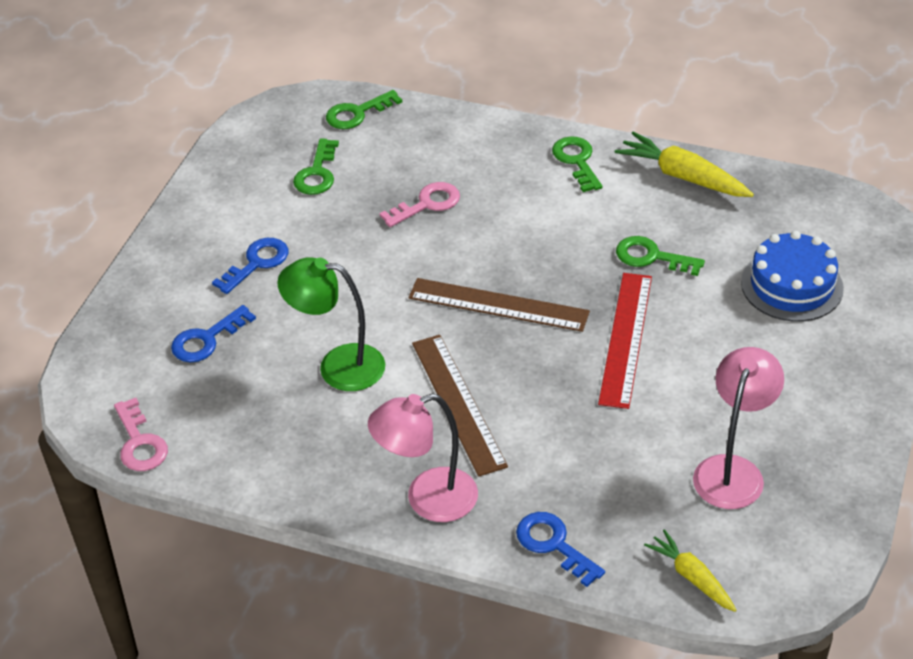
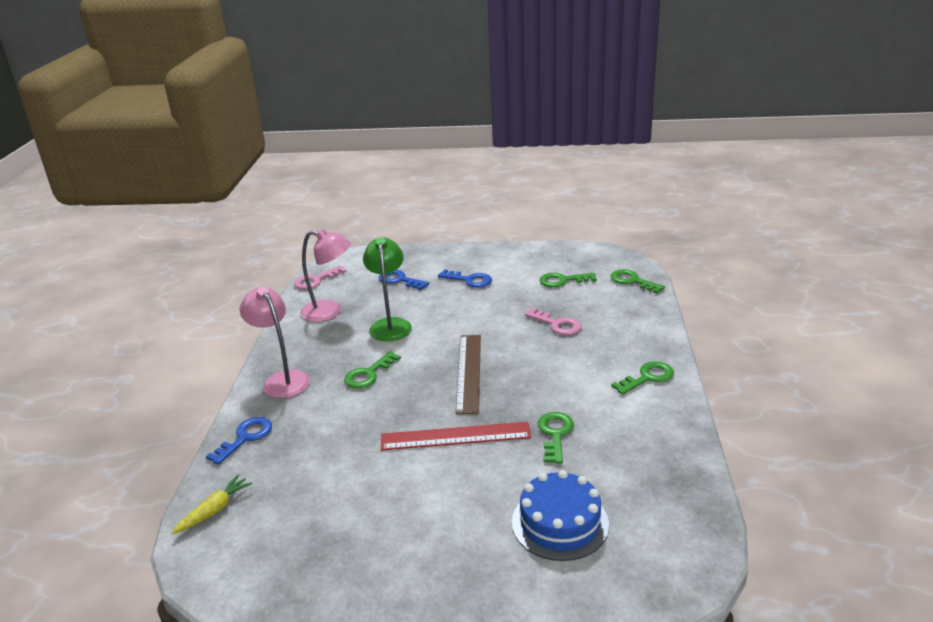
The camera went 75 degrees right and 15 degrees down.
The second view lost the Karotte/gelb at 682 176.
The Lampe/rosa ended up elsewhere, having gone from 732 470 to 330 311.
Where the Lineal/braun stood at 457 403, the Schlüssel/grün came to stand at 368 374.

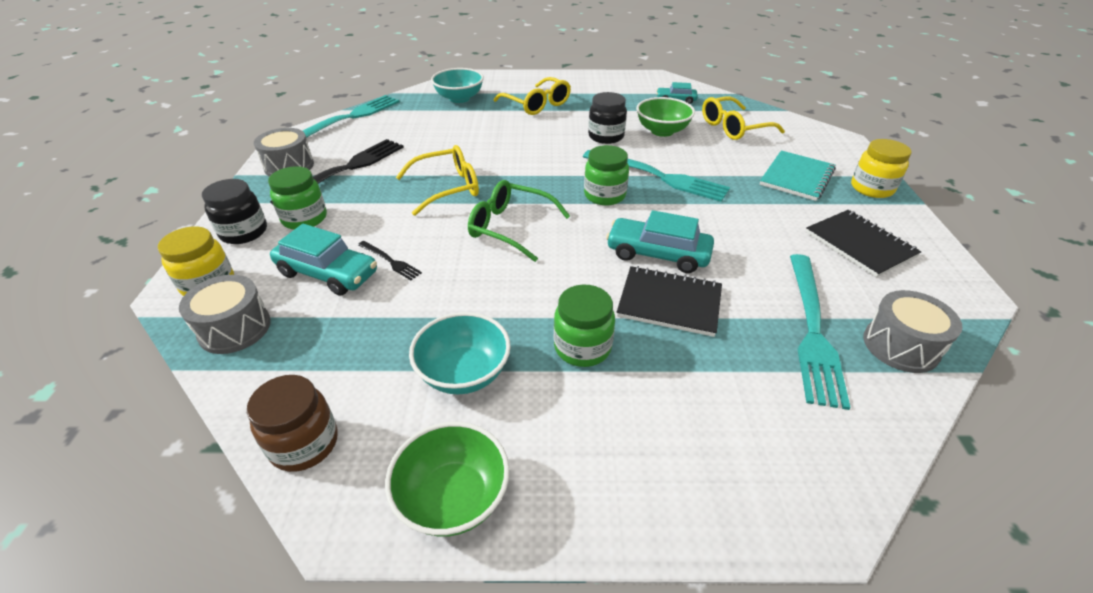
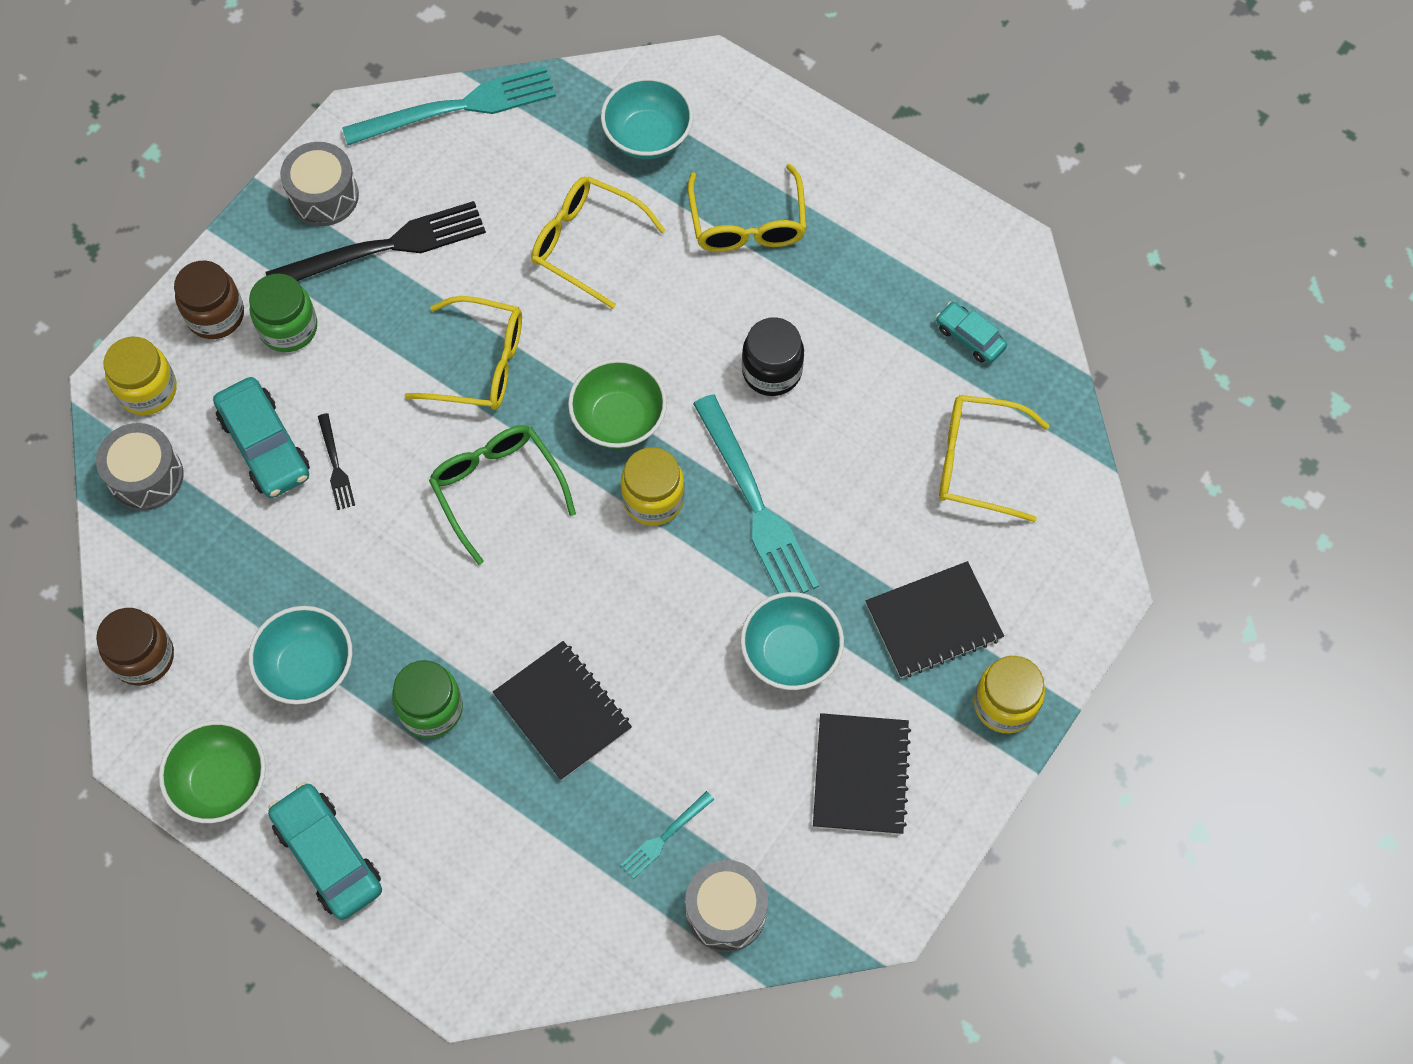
The camera went 35 degrees right and 25 degrees up.
The second view gained the Brille/gelb at 587 244.
The second view gained the Schüssel/türkis at 790 653.
The Auto/türkis ended up elsewhere, having gone from 657 254 to 328 855.
The Schüssel/grün ended up elsewhere, having gone from 662 131 to 619 419.
What was the Einmachglas/schwarz at 244 232 turned into the Einmachglas/braun at 215 315.
What was the Einmachglas/grün at 604 195 turned into the Einmachglas/gelb at 653 499.
What was the Notizbuch/türkis at 796 177 turned into the Notizbuch/schwarz at 933 621.
The size of the Gabel/türkis at 812 329 changed by a factor of 0.46.

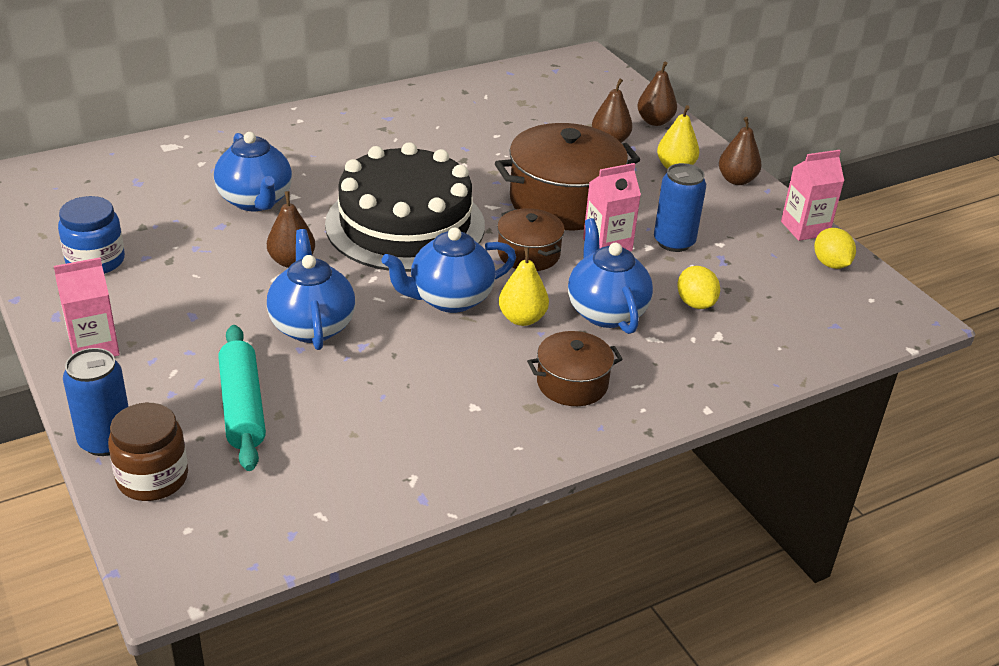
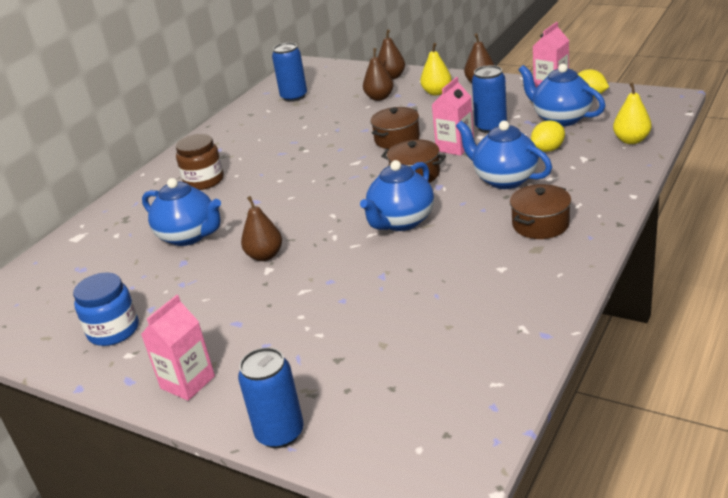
The camera went 25 degrees left and 5 degrees down.
The second view lost the Nudelholz/türkis at 242 407.
The second view lost the Kuchen/schwarz at 405 225.
The second view gained the Dose/blau at 294 97.
The Einmachglas/braun ended up elsewhere, having gone from 152 478 to 204 181.
The Teekanne/blau ended up elsewhere, having gone from 312 326 to 561 118.
The Birne/gelb ended up elsewhere, having gone from 522 318 to 631 140.
The Zitrone/gelb at 695 303 ended up facing another way, 75 degrees counterclockwise from before.
The size of the Kochtopf/braun at 564 202 changed by a factor of 0.54.

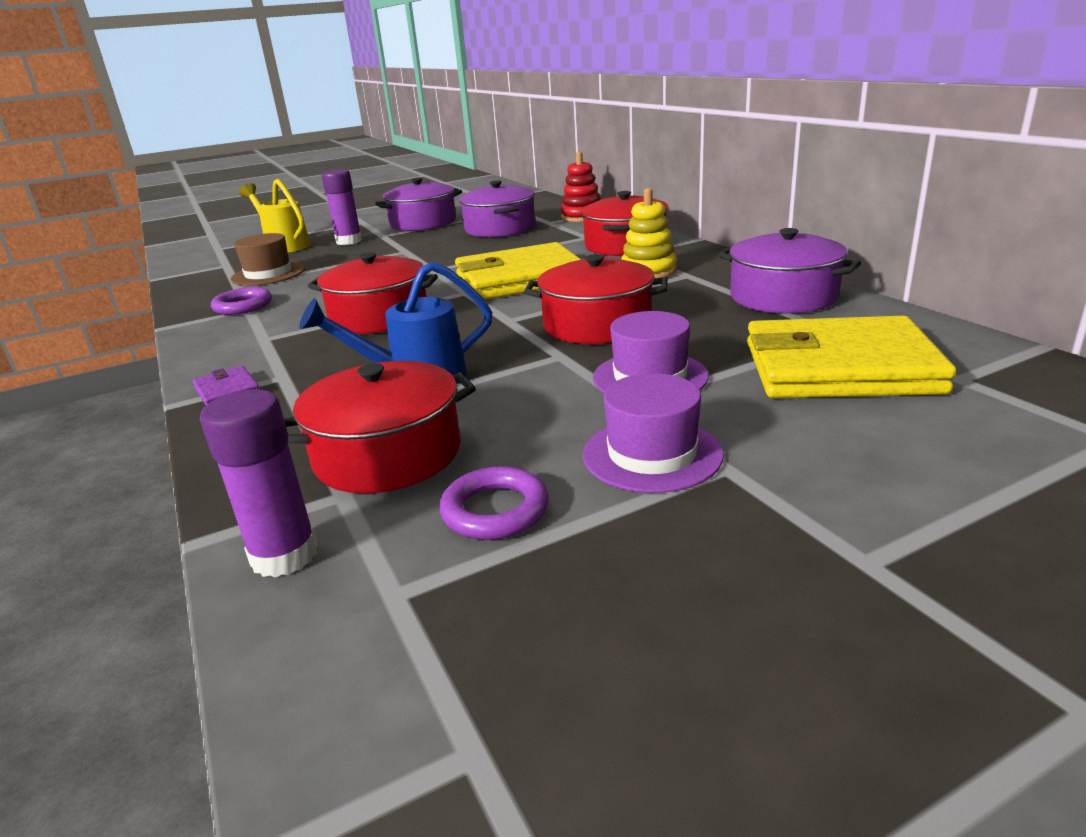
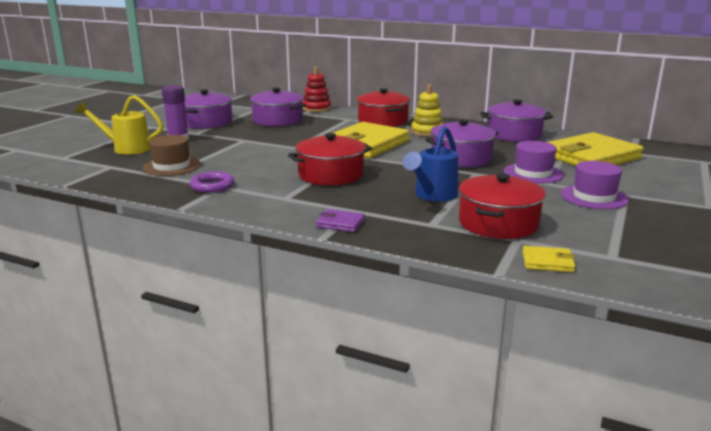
The camera went 40 degrees left and 5 degrees down.
The second view lost the Ring/lila at 495 510.
Where the Klebestift/lila stood at 284 555, the Geldbörse/gelb came to stand at 547 262.
What was the Kochtopf/rot at 597 325 turned into the Kochtopf/lila at 461 158.

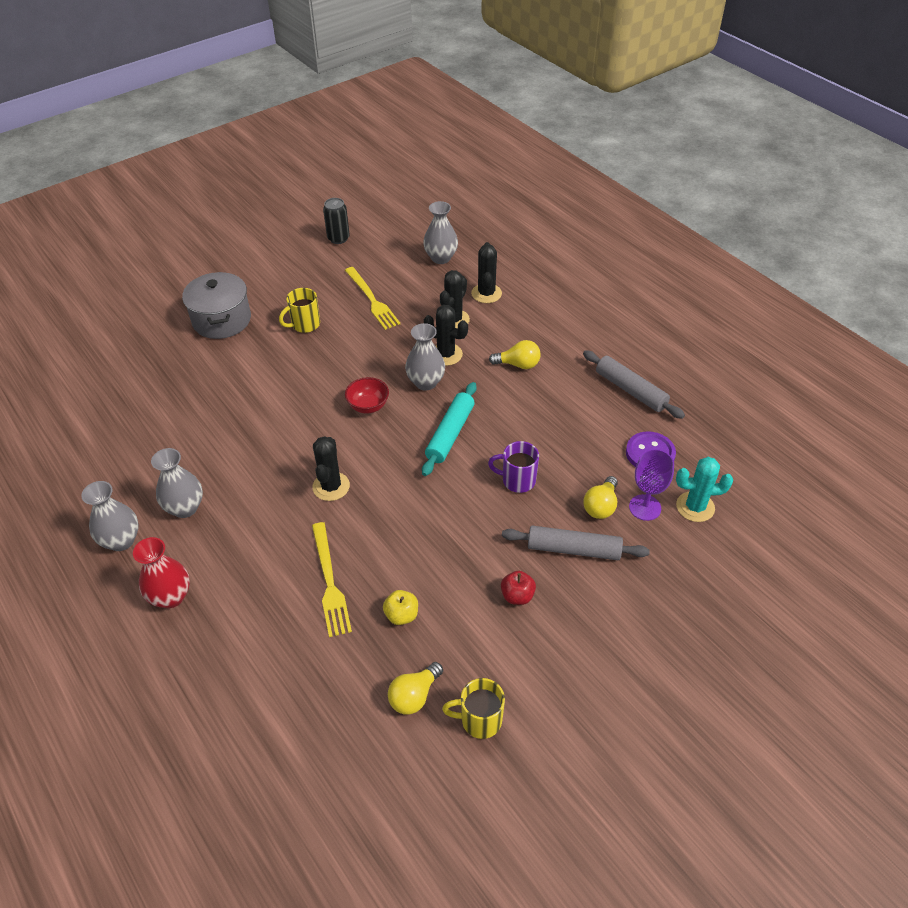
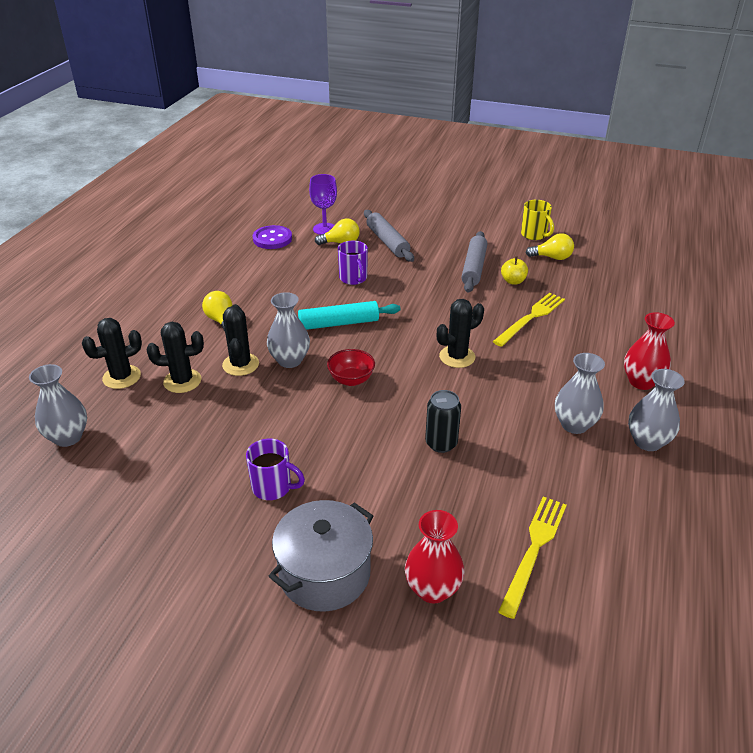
The camera went 125 degrees left and 10 degrees down.
The second view lost the Apfel/rot at 517 596.
The second view lost the Kaktus/türkis at 695 507.
The second view gained the Vase/rot at 432 589.
The Dose/schwarz ended up elsewhere, having gone from 338 238 to 441 443.
The Gabel/gelb ended up elsewhere, having gone from 372 300 to 533 550.
The Nudelholz/grau ended up elsewhere, having gone from 630 390 to 473 268.
What was the Tasse/gelb at 305 325 turned into the Tasse/lila at 273 487.

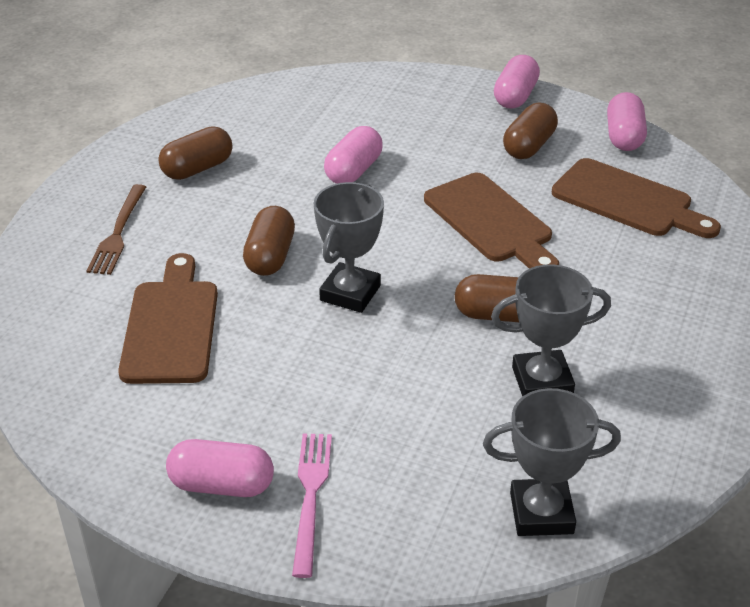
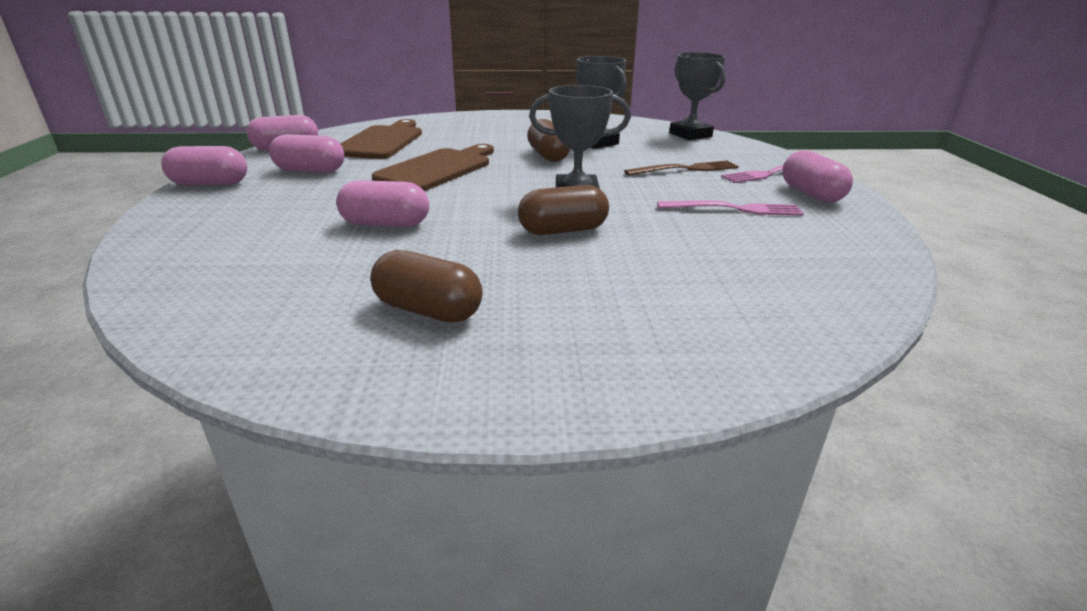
The camera went 115 degrees left and 10 degrees down.
The second view lost the Schneidebrett/braun at 171 326.
The second view gained the Gabel/rosa at 734 209.
The Gabel/braun ended up elsewhere, having gone from 118 232 to 685 169.
What was the Kapsel/braun at 529 146 turned into the Kapsel/rosa at 310 170.

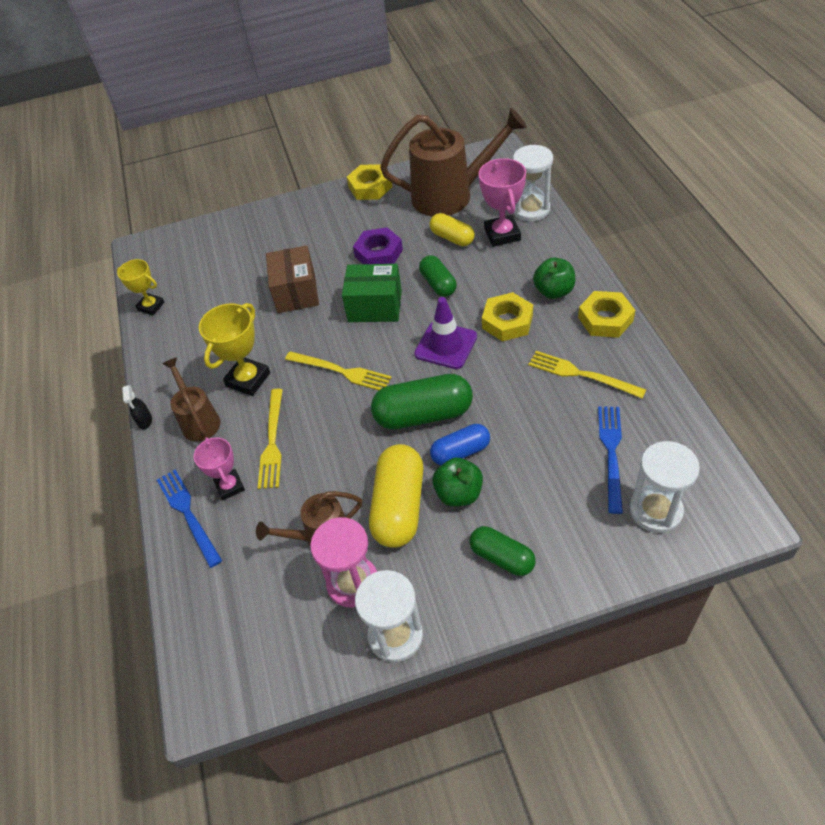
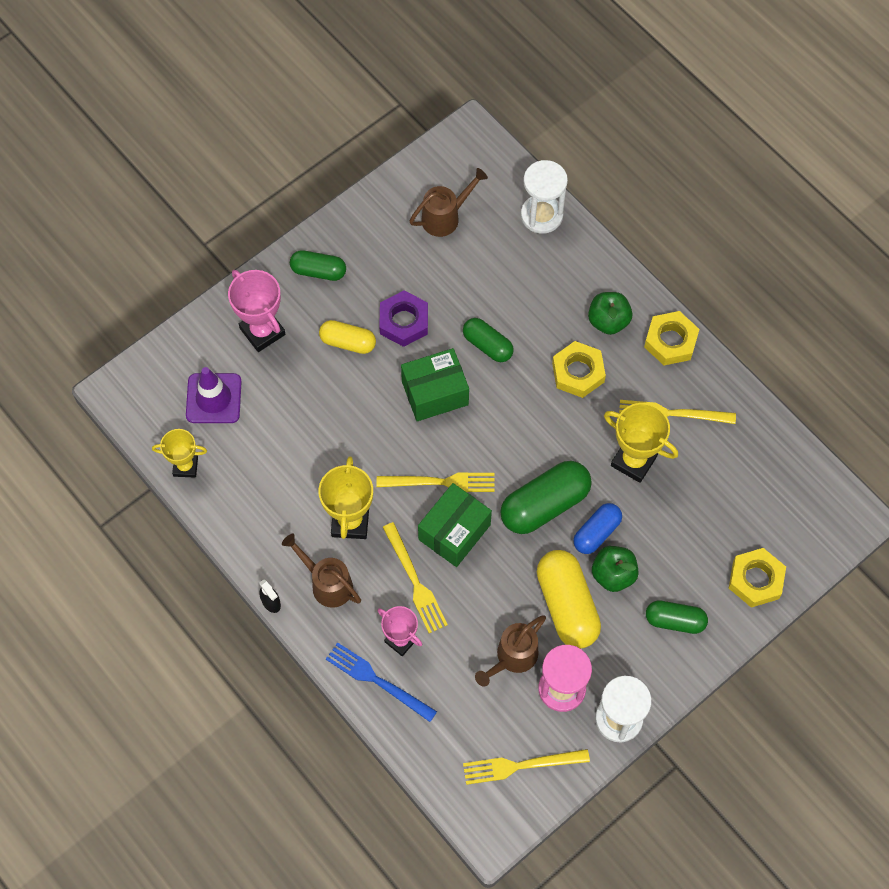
The camera went 30 degrees left and 15 degrees up.
The second view lost the Schachtel/braun at 296 292.
The second view lost the Gabel/blau at 611 454.
The second view lost the Sanduhr/weiß at 655 510.
The second view gained the Kapsel/grün at 318 271.
The second view gained the Schachtel/grün at 454 532.
The second view gained the Gabel/gelb at 521 765.
The second view gained the Pokal/gelb at 633 461.
The Sechskantmutter/gelb ended up elsewhere, having gone from 370 187 to 755 580.
The Leitkegel/lila ended up elsewhere, having gone from 446 345 to 213 398.
The Kapsel/gelb ended up elsewhere, having gone from 452 238 to 348 342.
The Pokal/rosa ended up elsewhere, having gone from 502 234 to 262 331.
The size of the Gießkanne/braun at 451 195 changed by a factor of 0.54.

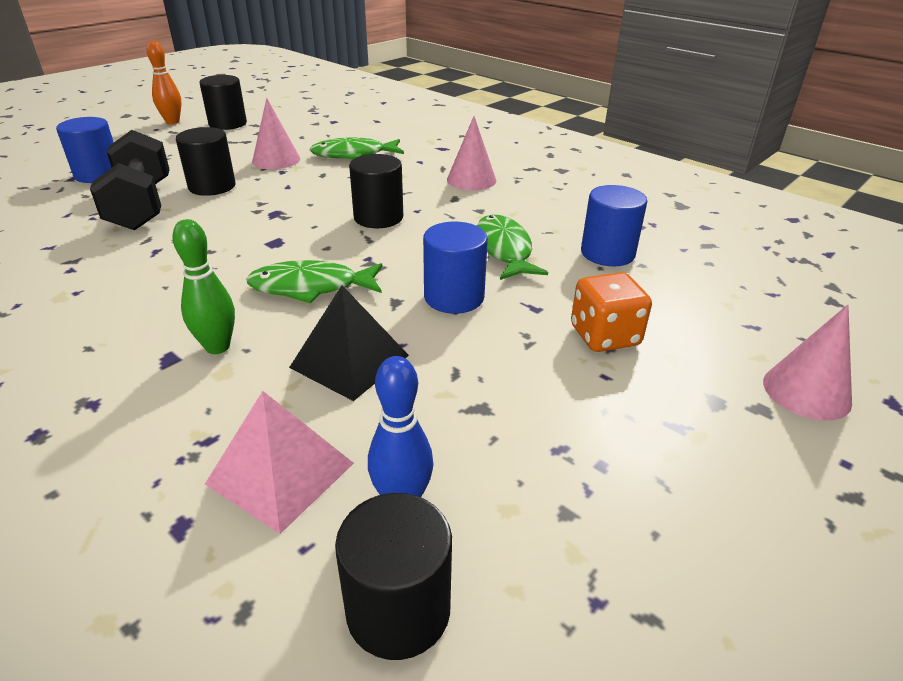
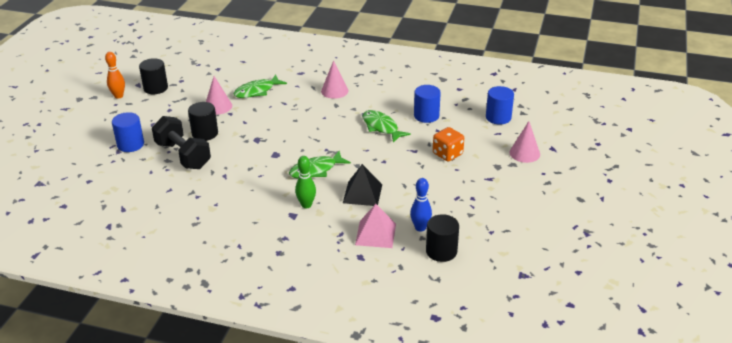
The camera went 25 degrees left and 0 degrees up.
The second view lost the Vollzylinder/schwarz at 378 217.
The Vollzylinder/blau ended up elsewhere, having gone from 454 297 to 498 117.

